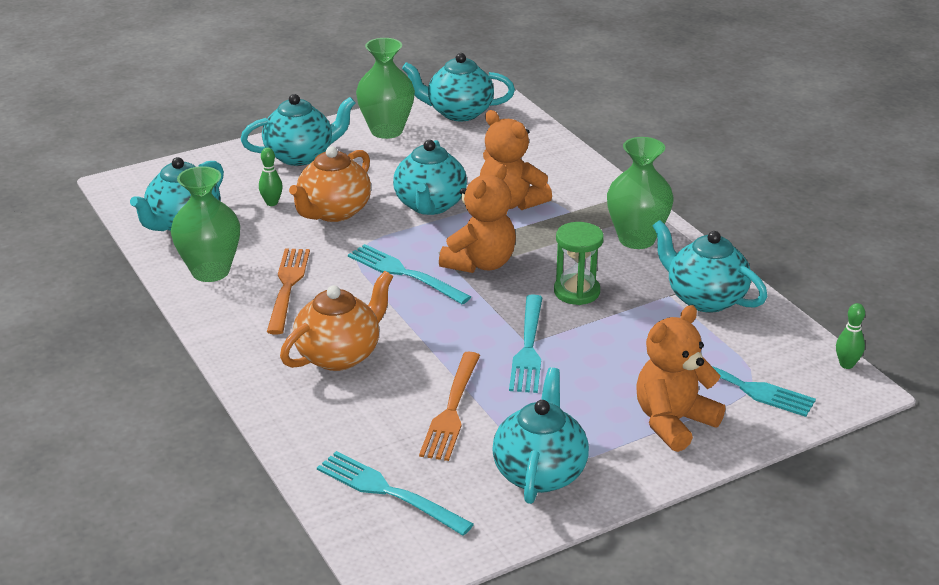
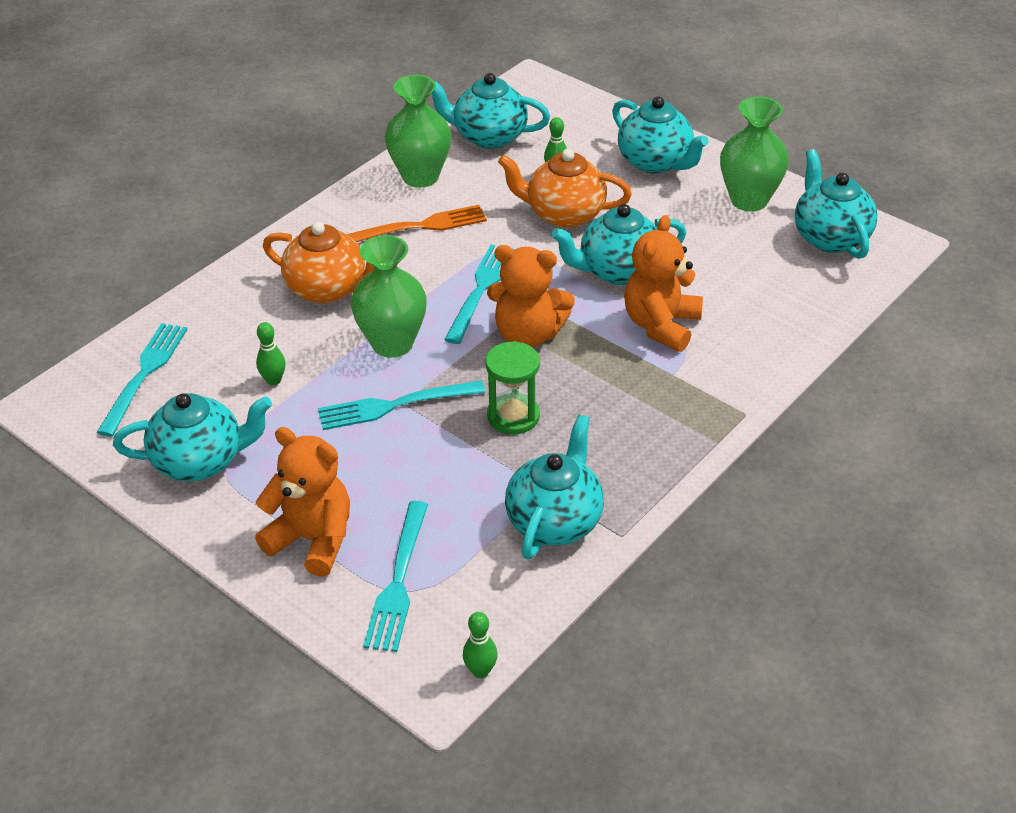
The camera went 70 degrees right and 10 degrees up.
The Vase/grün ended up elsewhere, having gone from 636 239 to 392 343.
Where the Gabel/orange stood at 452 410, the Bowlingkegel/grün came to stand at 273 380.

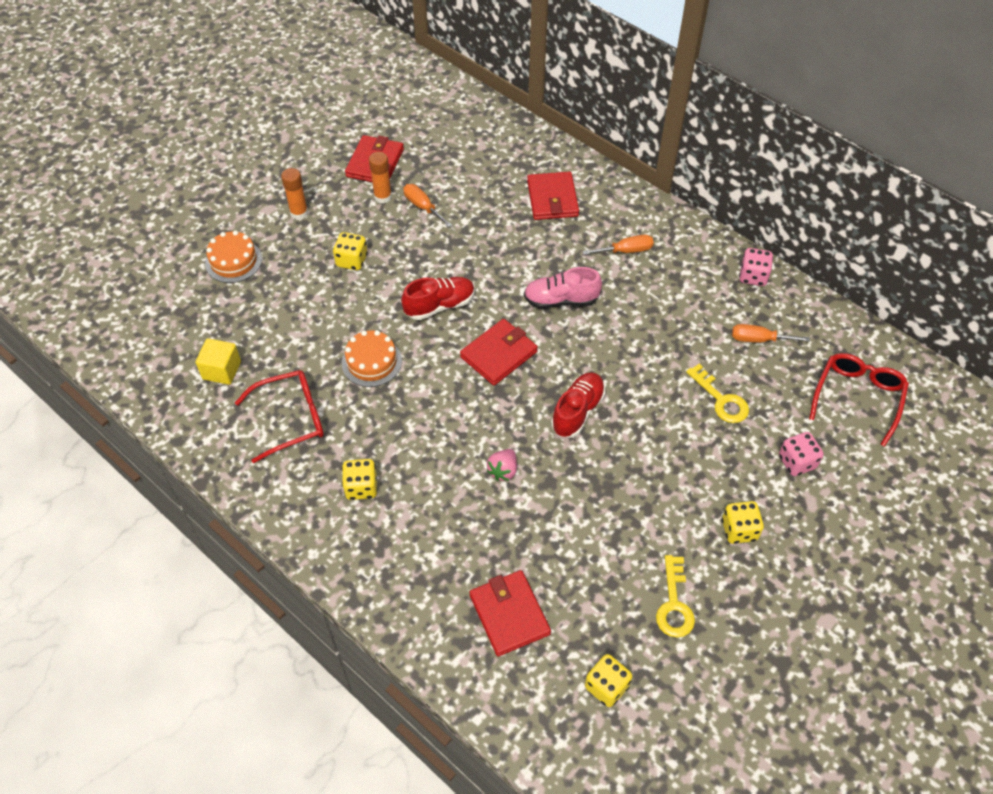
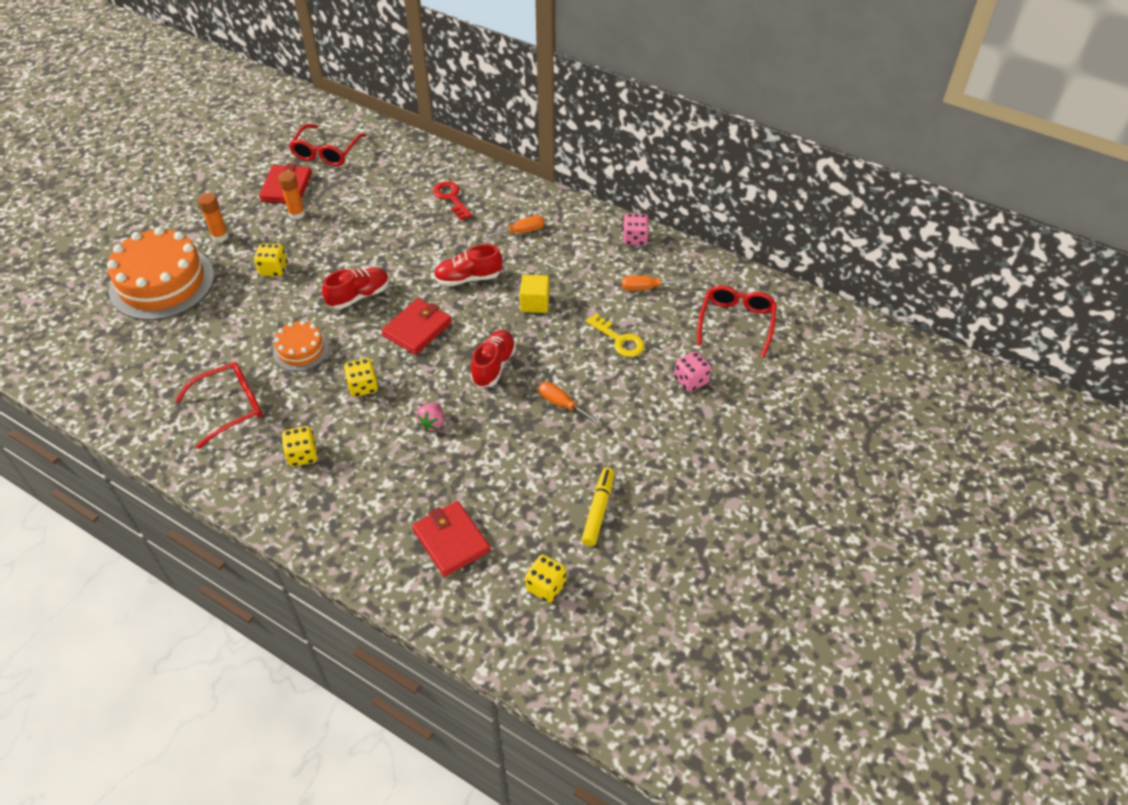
The camera went 10 degrees left and 5 degrees down.
The second view gained the Brille/rot at 326 153.
The Kubus/gelb ended up elsewhere, having gone from 222 370 to 535 303.
The Schraubenzieher/orange ended up elsewhere, having gone from 422 207 to 562 404.
The Spielwürfel/gelb ended up elsewhere, having gone from 739 530 to 363 386.
Where the Geldbörse/rot stood at 552 199, the Schlüssel/rot came to stand at 451 198.
Where the Schlüssel/gelb stood at 674 604, the Filzstift/gelb came to stand at 598 510.
What was the Schuh/rosa at 561 300 turned into the Schuh/rot at 468 278.
The size of the Kuchen/orange at 233 261 changed by a factor of 1.95.

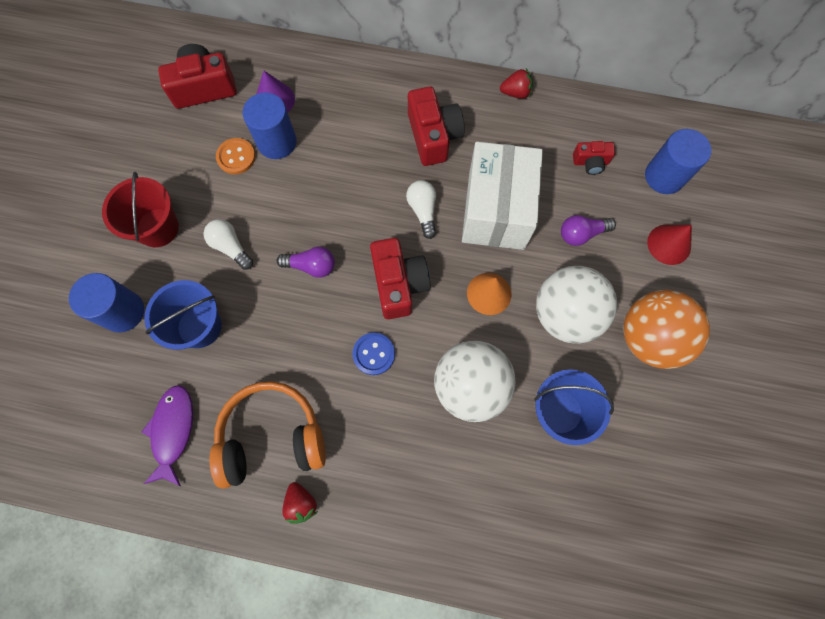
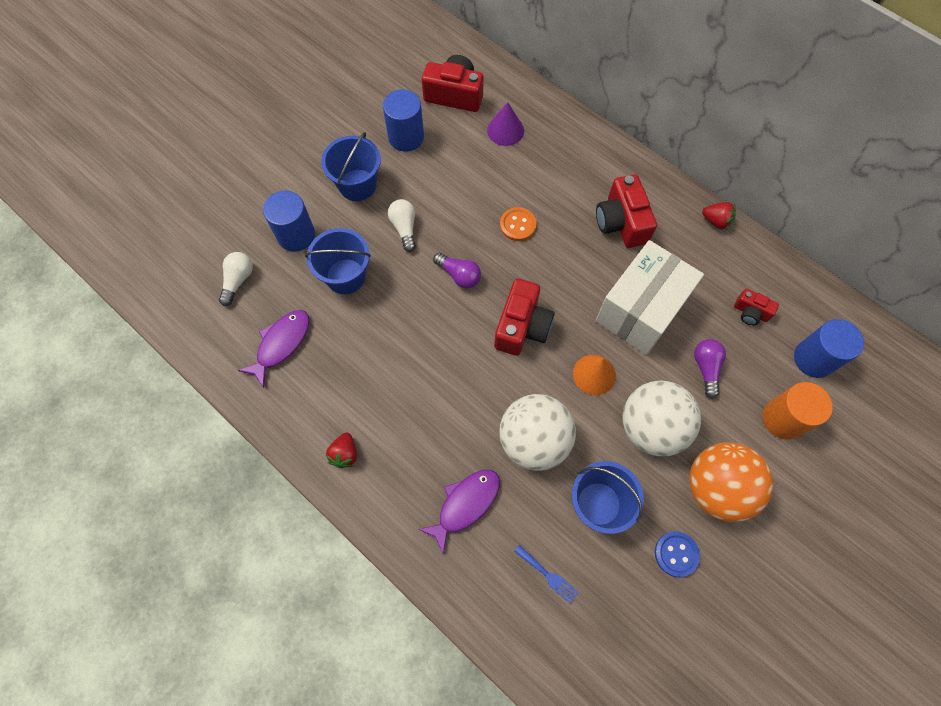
The camera went 30 degrees right and 5 degrees down.
The second view lost the Kopfhörer/orange at 272 437.
The second view gained the Fisch/lila at 465 504.
The second view gained the Gabel/blau at 548 575.
The Knopf/orange ended up elsewhere, having gone from 236 157 to 518 225.
The Vollzylinder/blau ended up elsewhere, having gone from 277 142 to 406 137.
The Knopf/blau ended up elsewhere, having gone from 374 354 to 676 554.
The Glühbirne/weiß ended up elsewhere, having gone from 423 211 to 238 280.
Where the Kegel/rot stood at 669 244, the Vollzylinder/orange came to stand at 783 419.
What was the Eimer/rot at 157 228 turned into the Eimer/blau at 357 185.
The Kamera/rot at 433 136 ended up facing another way, 150 degrees clockwise from before.
The Glühbirne/lila at 581 234 ended up facing another way, 75 degrees clockwise from before.

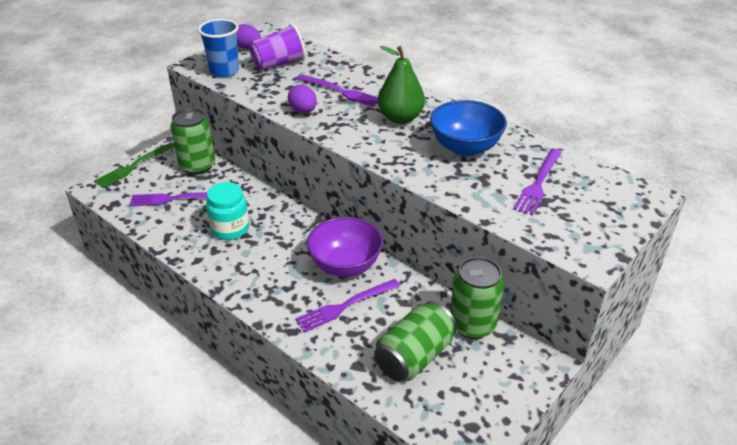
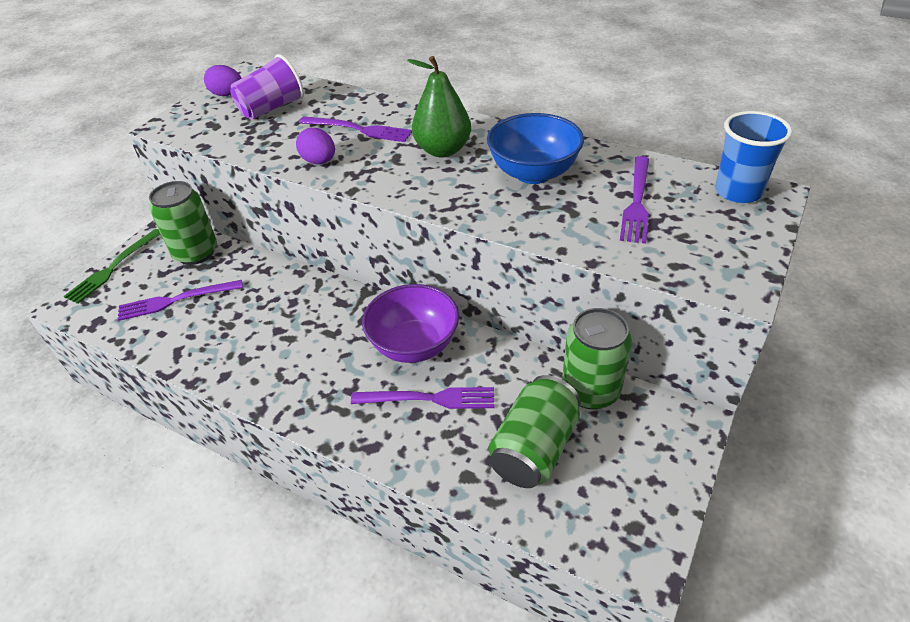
The camera went 10 degrees left and 5 degrees up.
The second view lost the Einmachglas/türkis at 230 229.
The Becher/blau ended up elsewhere, having gone from 224 71 to 738 192.
The Gabel/lila at 345 306 ended up facing another way, 135 degrees counterclockwise from before.

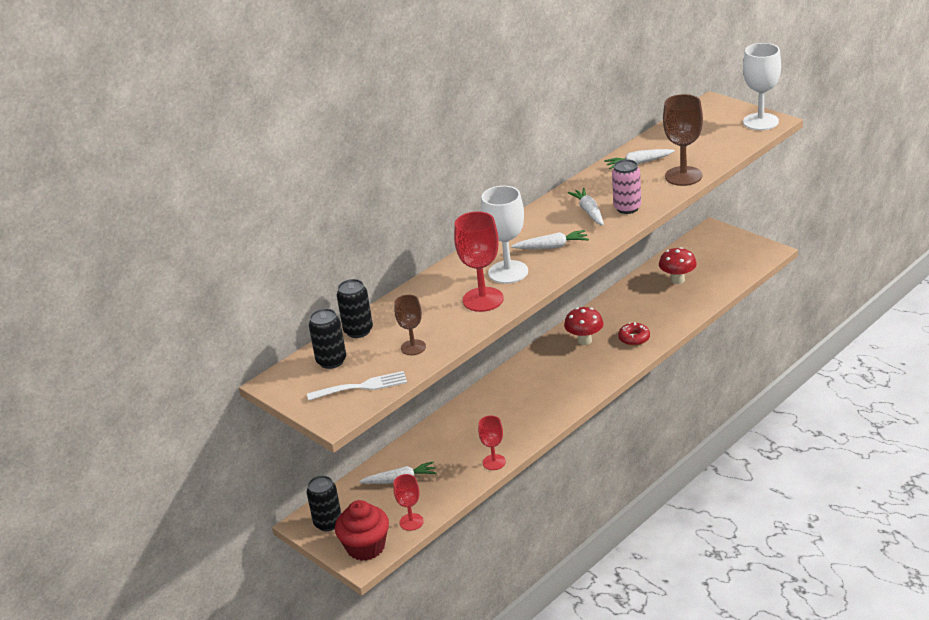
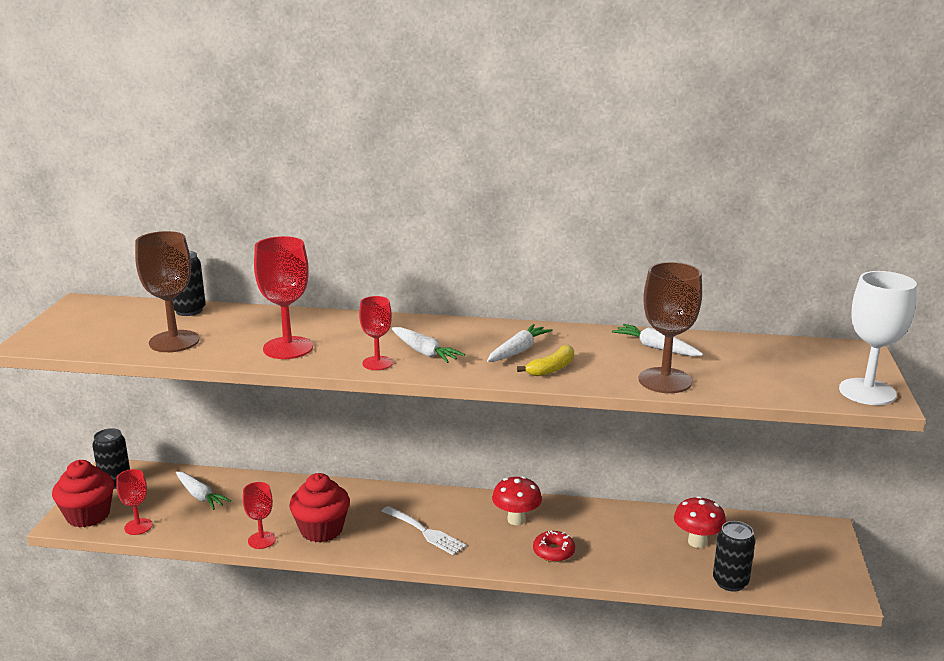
The camera went 50 degrees right and 10 degrees down.
The second view lost the Kelch/weiß at 508 272.
The second view gained the Muffin/rot at 321 530.
The second view gained the Kelch/rot at 377 363.
The Gabel/weiß ended up elsewhere, having gone from 362 386 to 425 532.
The Dose/schwarz ended up elsewhere, having gone from 331 361 to 730 582.
Where the Dose/rosa stood at 627 208, the Banane/gelb came to stand at 551 369.
The size of the Kelch/braun at 413 347 changed by a factor of 1.69.

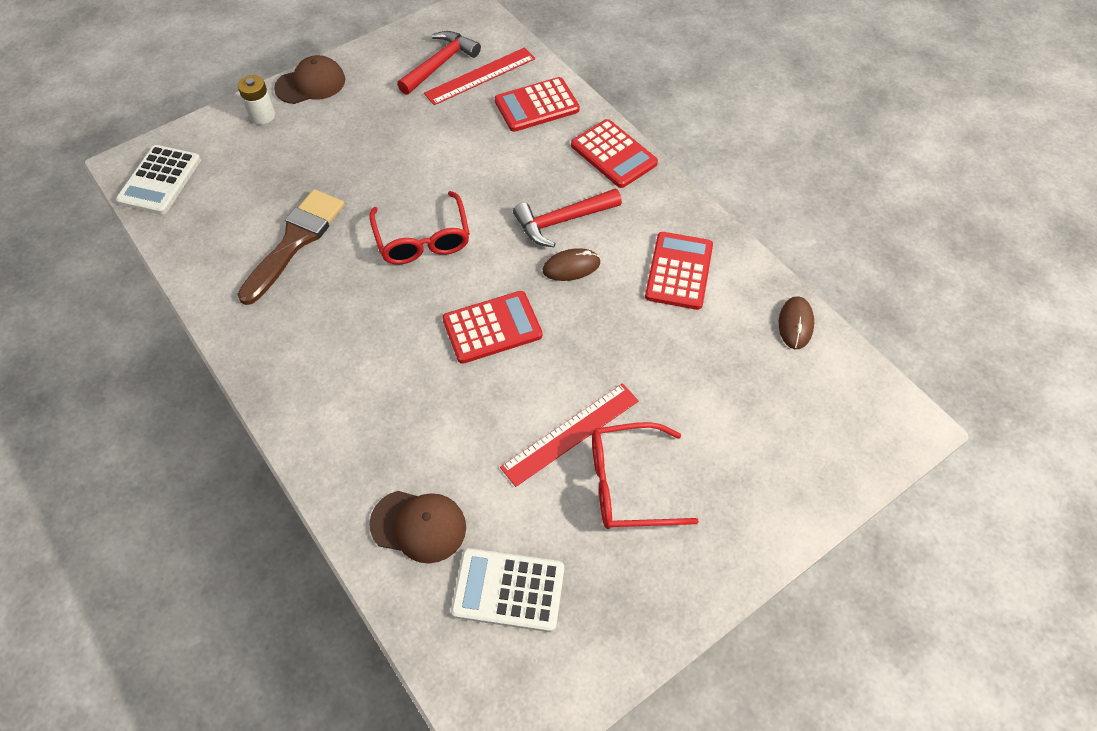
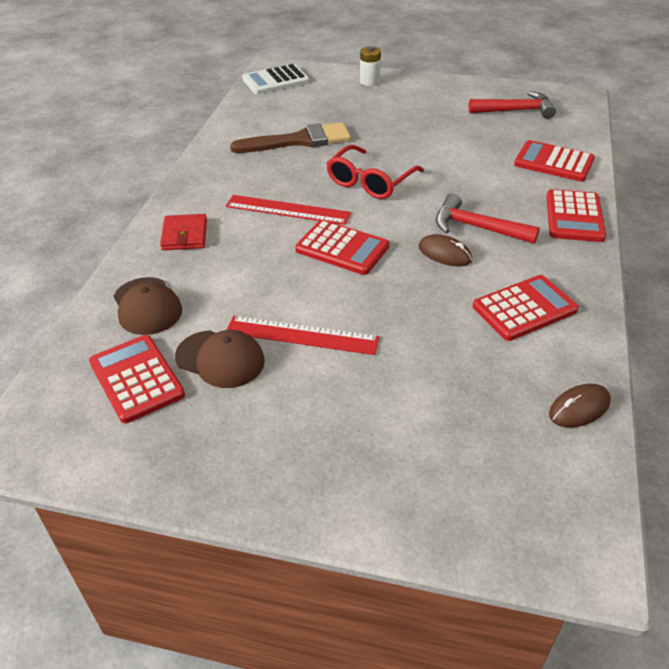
The camera went 50 degrees right and 15 degrees down.
The second view lost the Brille/rot at 628 484.
The second view gained the Geldbörse/rot at 184 235.
The Kappe/braun ended up elsewhere, having gone from 310 84 to 220 359.
The Lineal/rot ended up elsewhere, having gone from 480 76 to 287 210.
What was the Taschenrechner/weiß at 508 590 turned into the Taschenrechner/rot at 137 379.

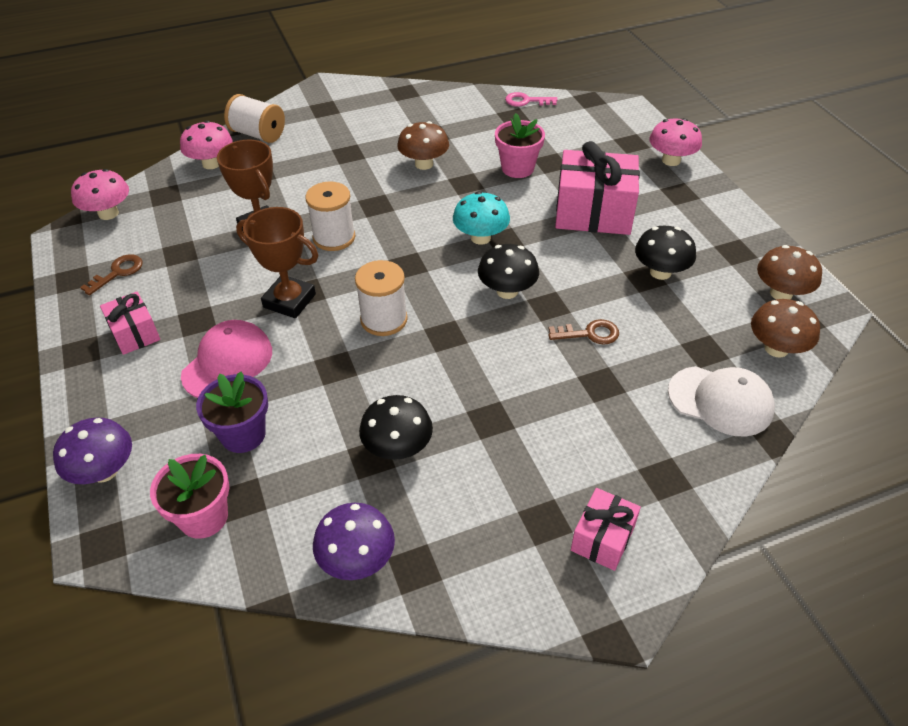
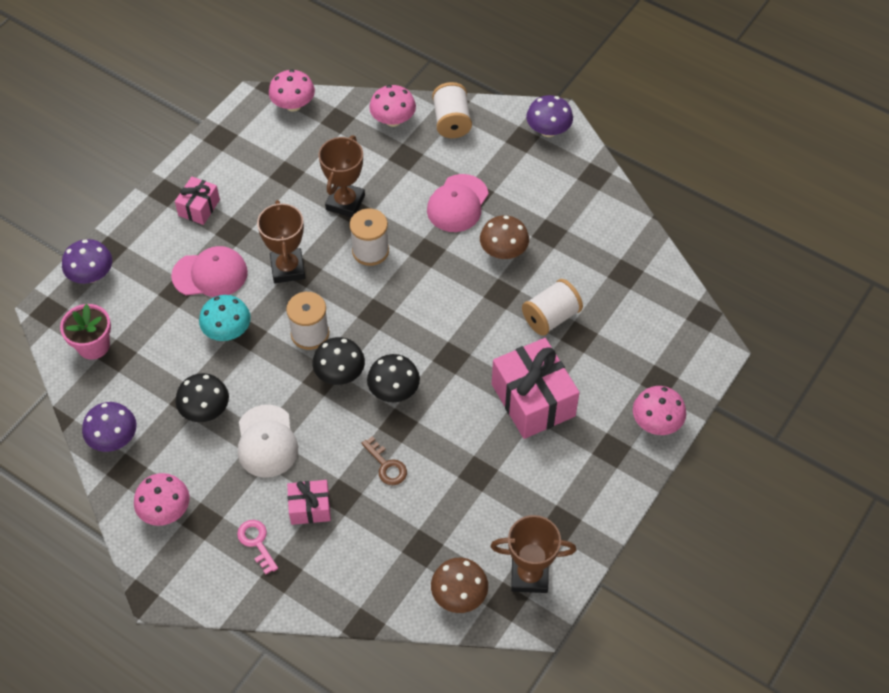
The camera went 55 degrees right and 10 degrees up.
The second view lost the Schlüssel/braun at 118 272.
The second view lost the Blumentopf/lila at 243 435.
The second view gained the Pilz/rosa at 165 510.
The second view gained the Kappe/rosa at 457 203.
The second view gained the Pilz/lila at 548 130.
The Pilz/türkis ended up elsewhere, having gone from 480 238 to 227 331.
The Schlüssel/rosa ended up elsewhere, having gone from 526 101 to 256 542.
The Geschenk/rosa ended up elsewhere, having gone from 602 538 to 310 508.
The Pilz/schwarz ended up elsewhere, having gone from 660 272 to 340 374.
The Kappe/weiß ended up elsewhere, having gone from 720 401 to 267 441.
Where the Blumentopf/rosa stood at 517 168, the Garnrolle/weiß came to stand at 551 317.
Where the Pilz/braun stood at 781 293, the Pokal/braun came to stand at 529 575.

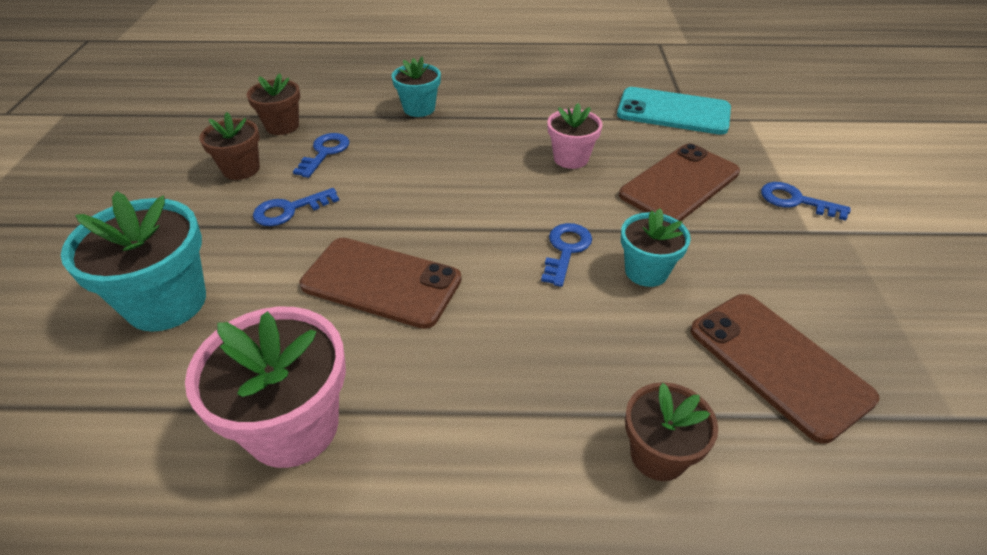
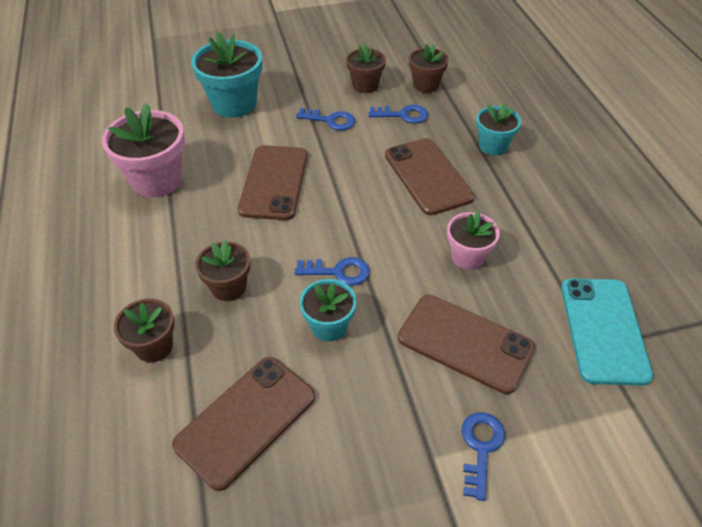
The camera went 75 degrees right and 5 degrees up.
The second view gained the Blumentopf/braun at 229 287.
The second view gained the Handy/braun at 428 176.
The Schlüssel/blau at 289 210 ended up facing another way, 150 degrees clockwise from before.

